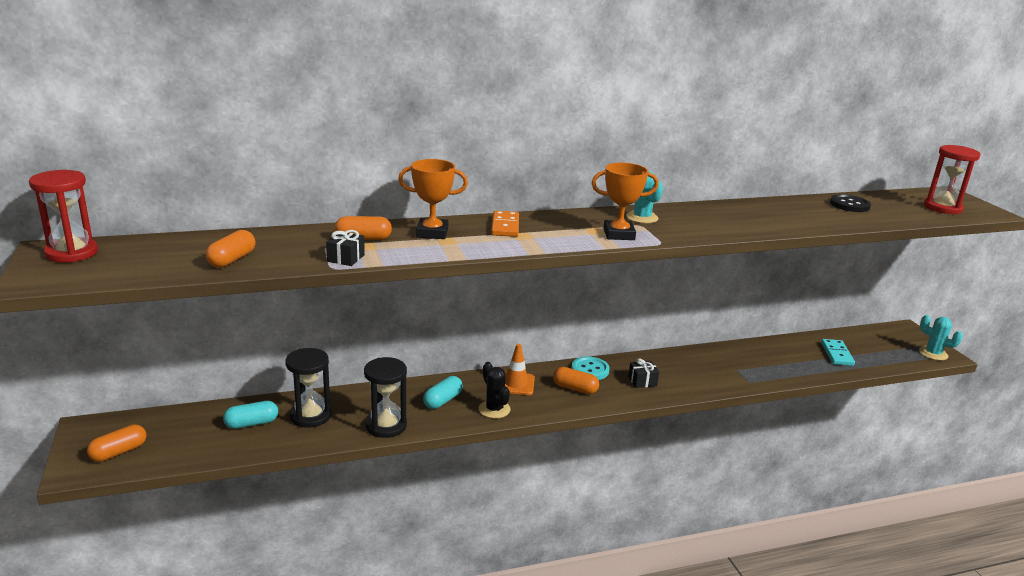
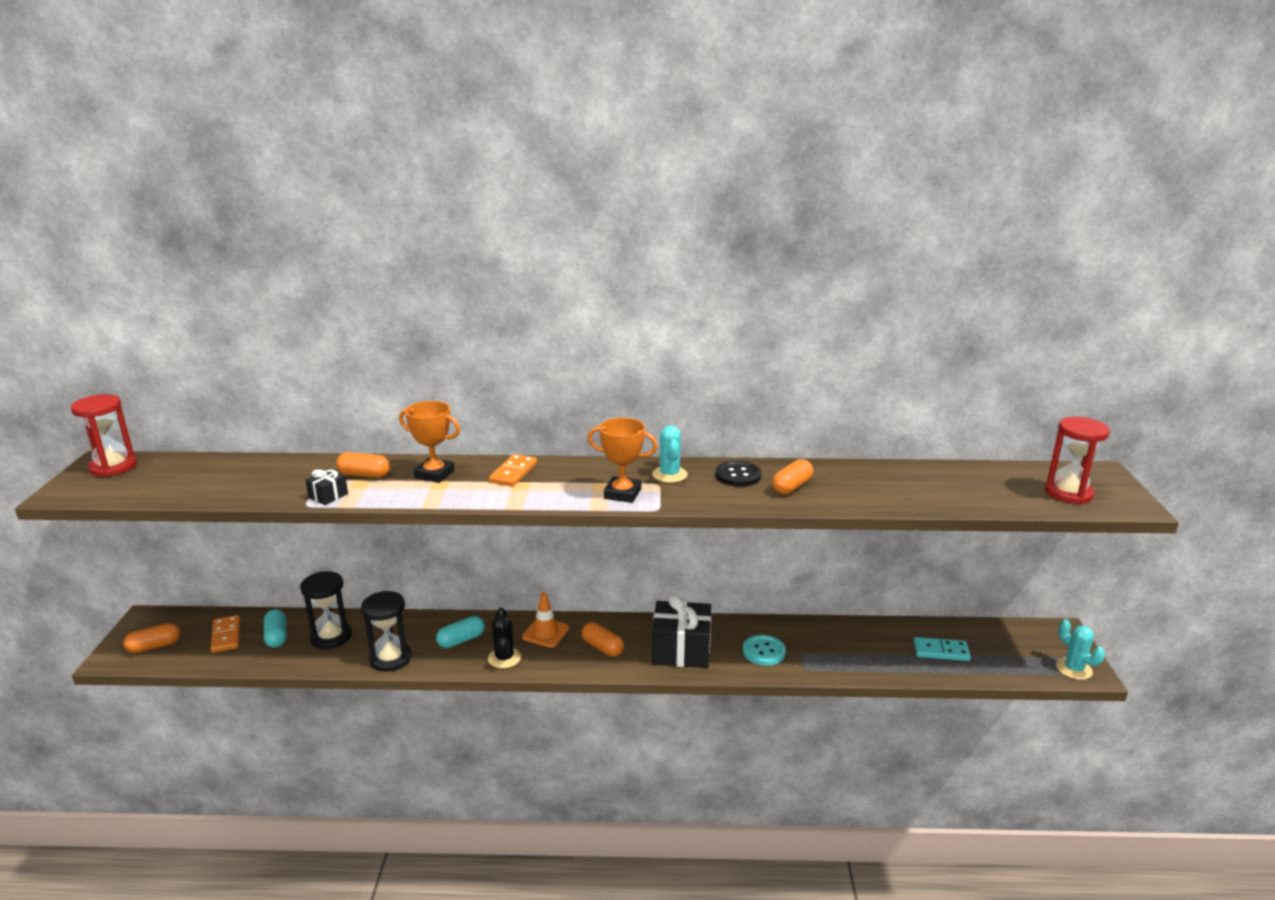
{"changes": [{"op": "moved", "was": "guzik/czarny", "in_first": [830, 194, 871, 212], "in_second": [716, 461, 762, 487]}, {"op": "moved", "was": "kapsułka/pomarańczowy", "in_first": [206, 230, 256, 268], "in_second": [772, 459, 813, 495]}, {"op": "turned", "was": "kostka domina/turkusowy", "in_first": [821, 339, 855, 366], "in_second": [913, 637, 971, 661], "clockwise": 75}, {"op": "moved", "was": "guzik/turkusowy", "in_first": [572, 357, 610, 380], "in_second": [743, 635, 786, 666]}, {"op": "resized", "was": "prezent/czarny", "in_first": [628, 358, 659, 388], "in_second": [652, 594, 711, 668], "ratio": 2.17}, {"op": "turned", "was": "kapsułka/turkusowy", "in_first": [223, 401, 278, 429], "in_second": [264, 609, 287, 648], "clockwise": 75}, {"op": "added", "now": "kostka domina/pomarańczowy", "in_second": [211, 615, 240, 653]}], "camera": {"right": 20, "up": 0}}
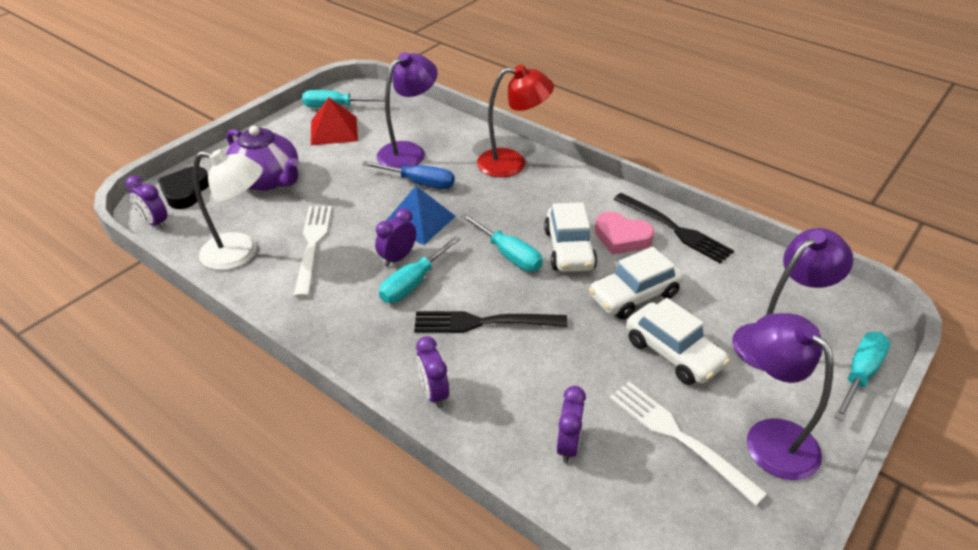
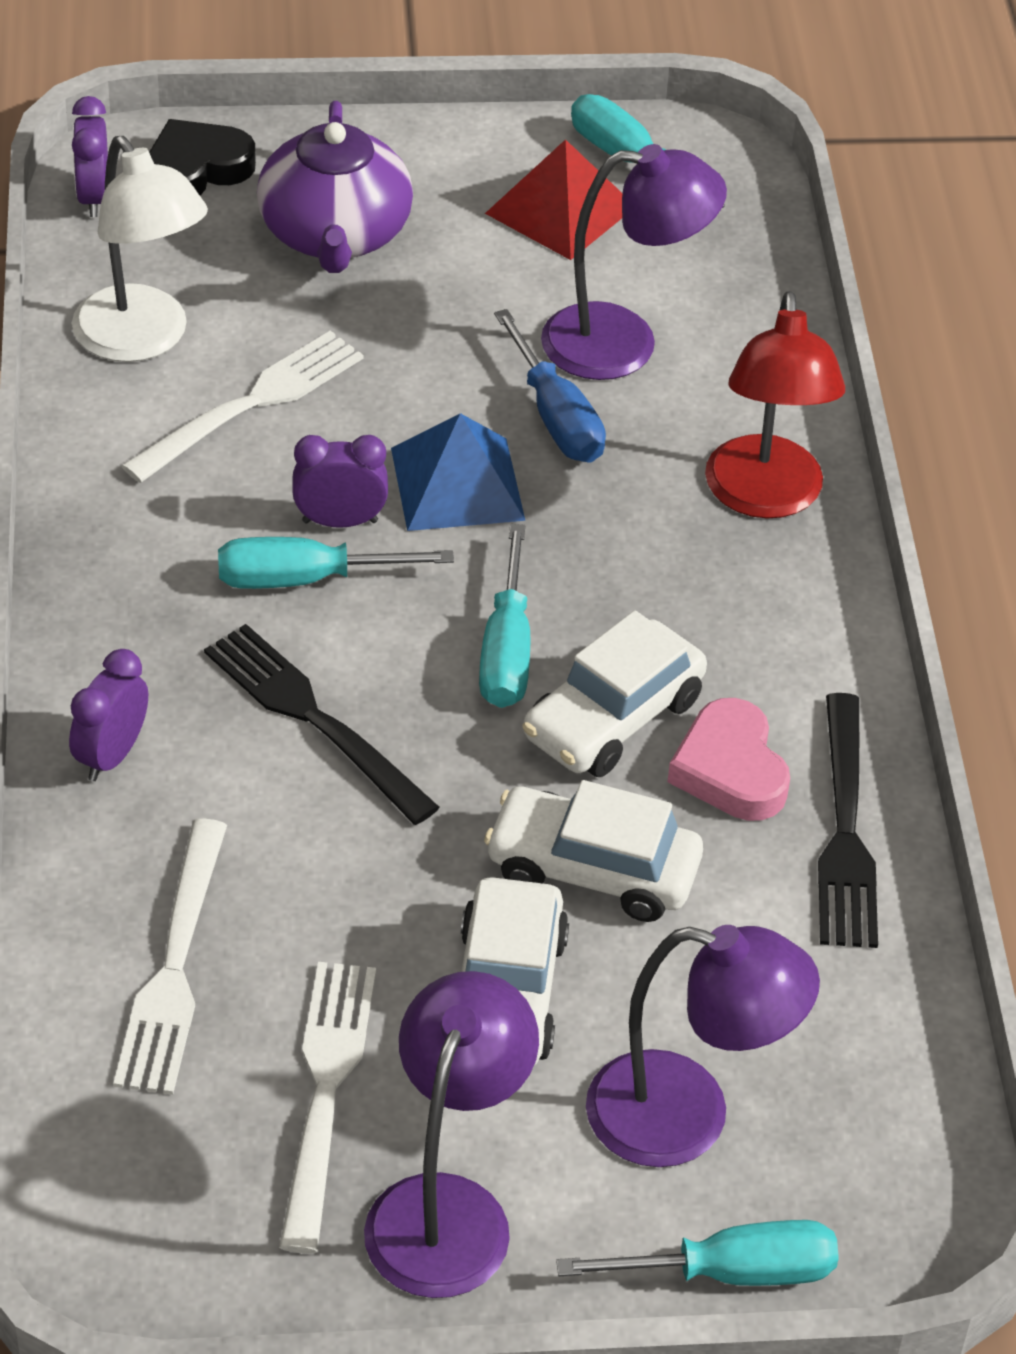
{"changes": [{"op": "turned", "was": "lampka/czerwony", "in_first": [477, 65, 554, 177], "in_second": [705, 291, 845, 518], "clockwise": 45}, {"op": "replaced", "was": "budzik/fioletowy", "now": "widelec/biały", "in_first": [557, 386, 586, 463], "in_second": [113, 819, 227, 1095]}], "camera": {"right": 45, "up": 5}}
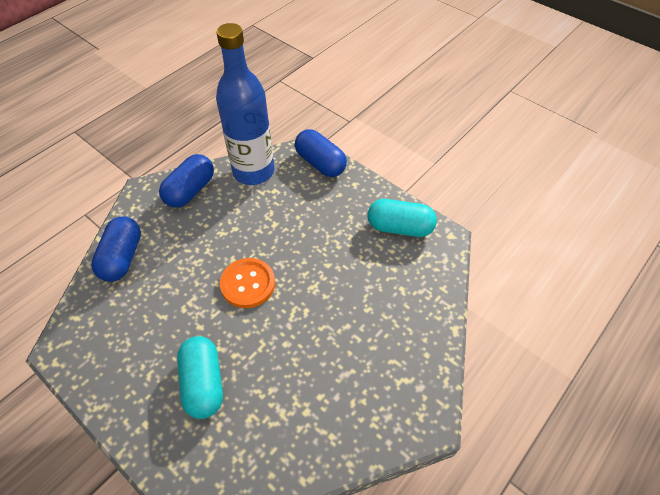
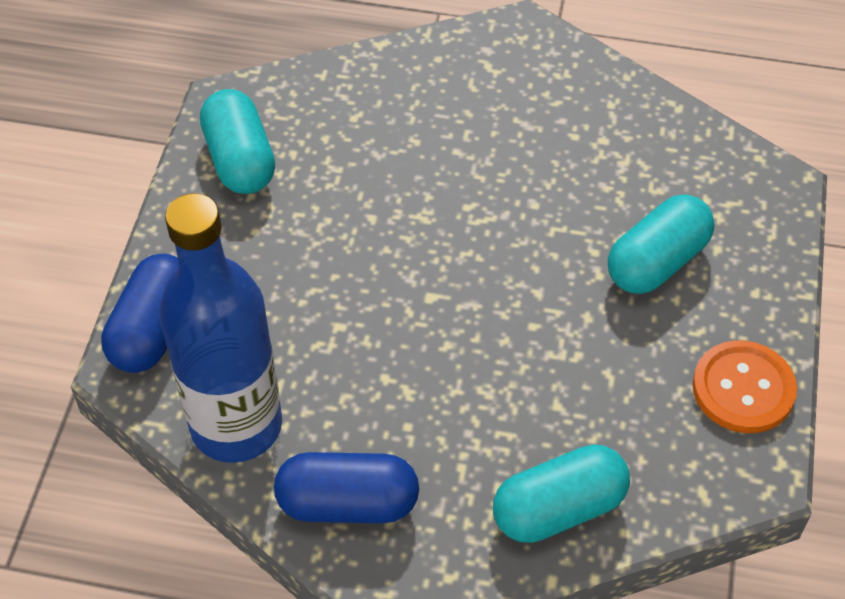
{"changes": [{"op": "recoloured", "was": "kapsułka/niebieski", "now": "kapsułka/turkusowy", "in_first": [91, 216, 141, 282], "in_second": [493, 444, 630, 543]}, {"op": "moved", "was": "guzik/pomarańczowy", "in_first": [220, 258, 275, 308], "in_second": [693, 340, 797, 433]}], "camera": {"right": -120, "up": 0}}
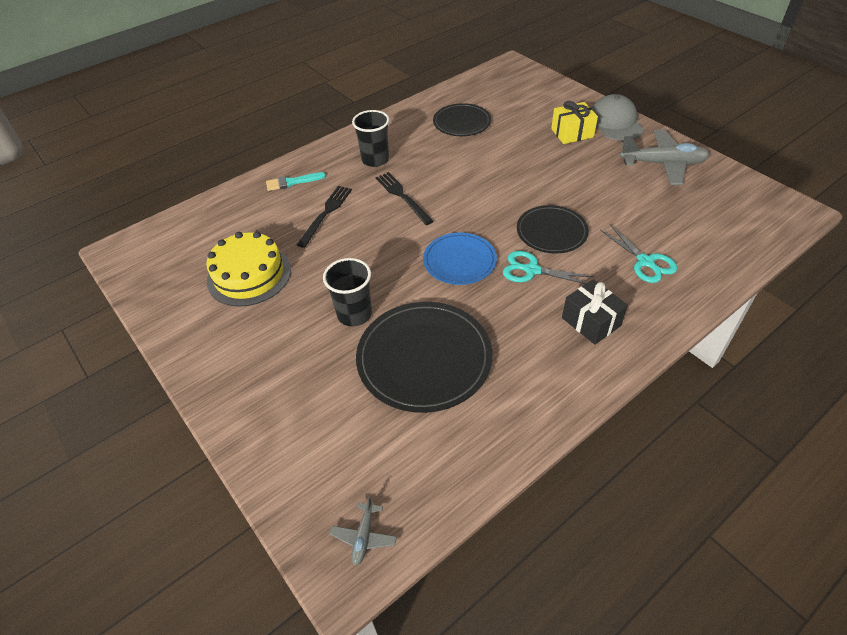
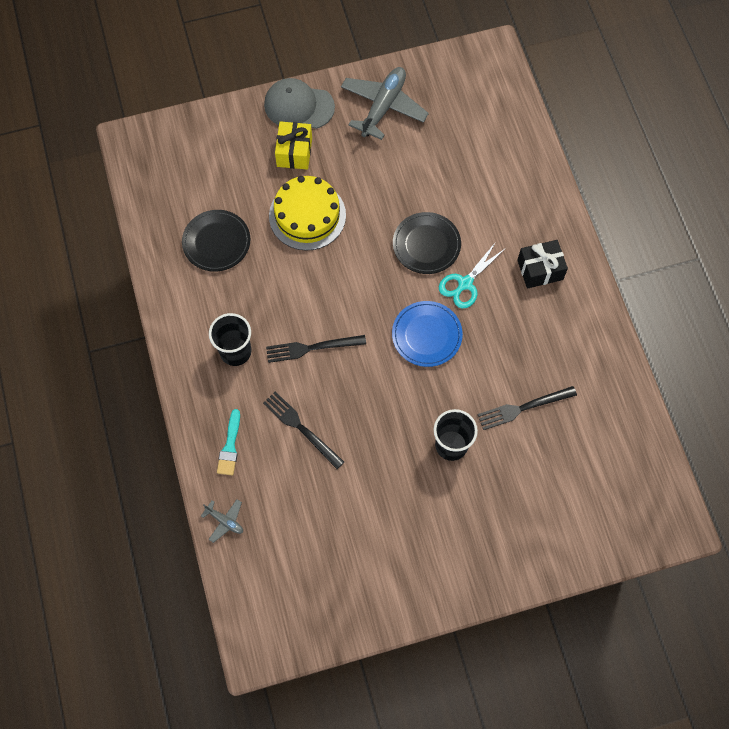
{"changes": [{"op": "removed", "was": "nożyczki/turkusowy", "in_first": [600, 224, 677, 283]}, {"op": "moved", "was": "tort/żółty", "in_first": [206, 232, 291, 307], "in_second": [269, 176, 346, 251]}, {"op": "replaced", "was": "talerz/czarny", "now": "widelec/czarny", "in_first": [356, 302, 493, 413], "in_second": [477, 386, 577, 430]}, {"op": "moved", "was": "samolot/szary", "in_first": [329, 496, 397, 566], "in_second": [201, 499, 243, 543]}], "camera": {"right": -70, "up": 20}}
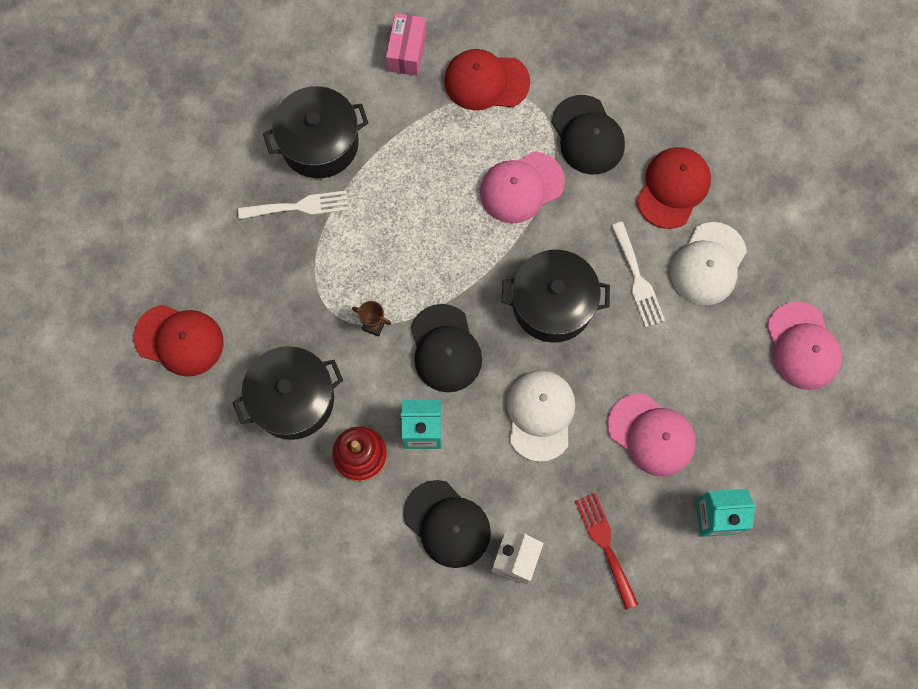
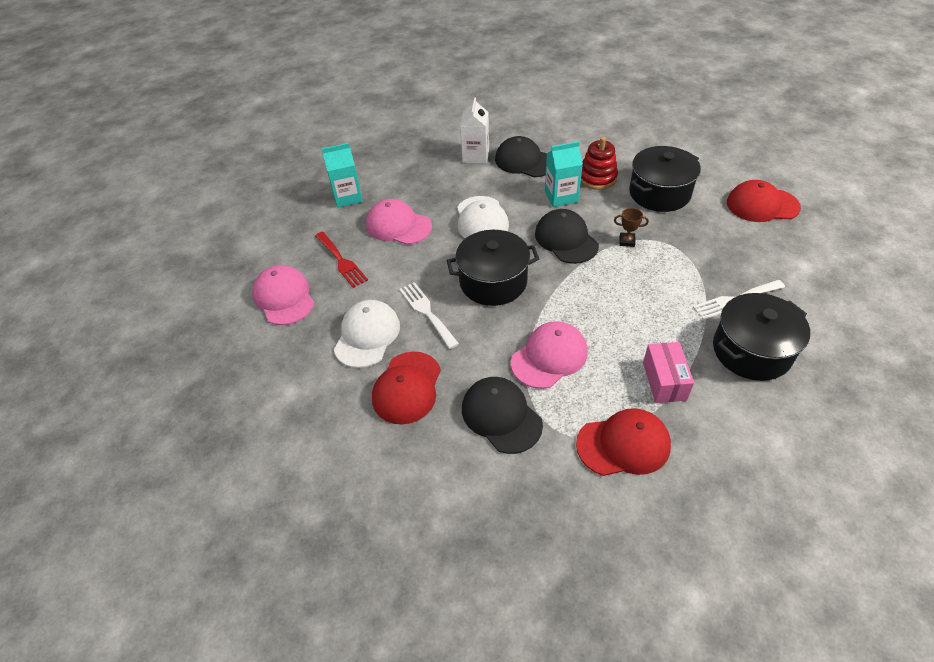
{"changes": [{"op": "moved", "was": "pudełko/różowy", "in_first": [386, 13, 426, 76], "in_second": [643, 342, 694, 403]}, {"op": "moved", "was": "widelec/czerwony", "in_first": [575, 493, 638, 609], "in_second": [315, 232, 368, 288]}], "camera": {"right": 170, "up": -25}}
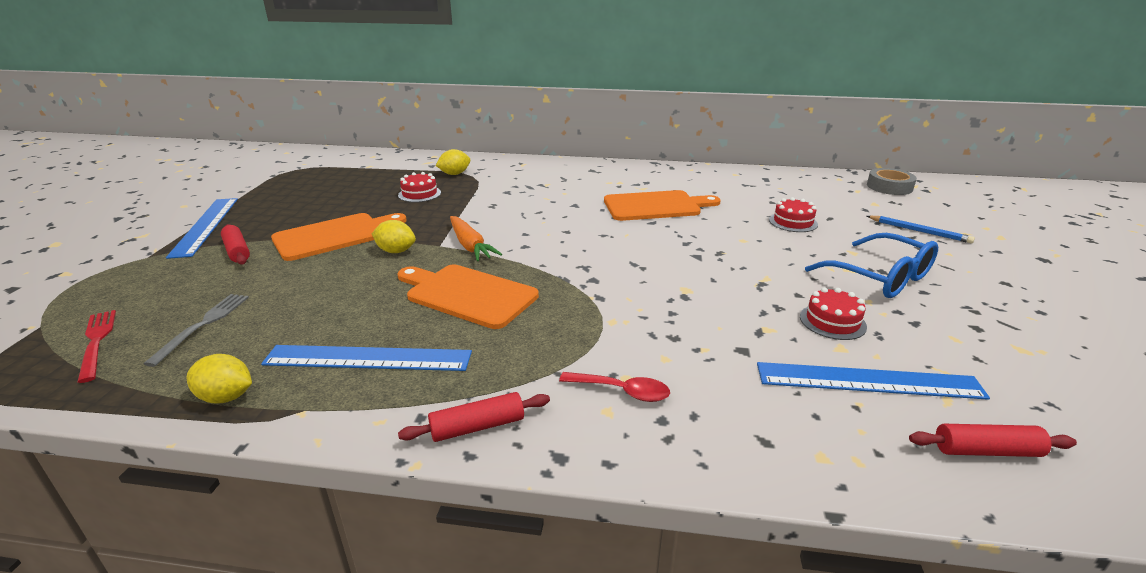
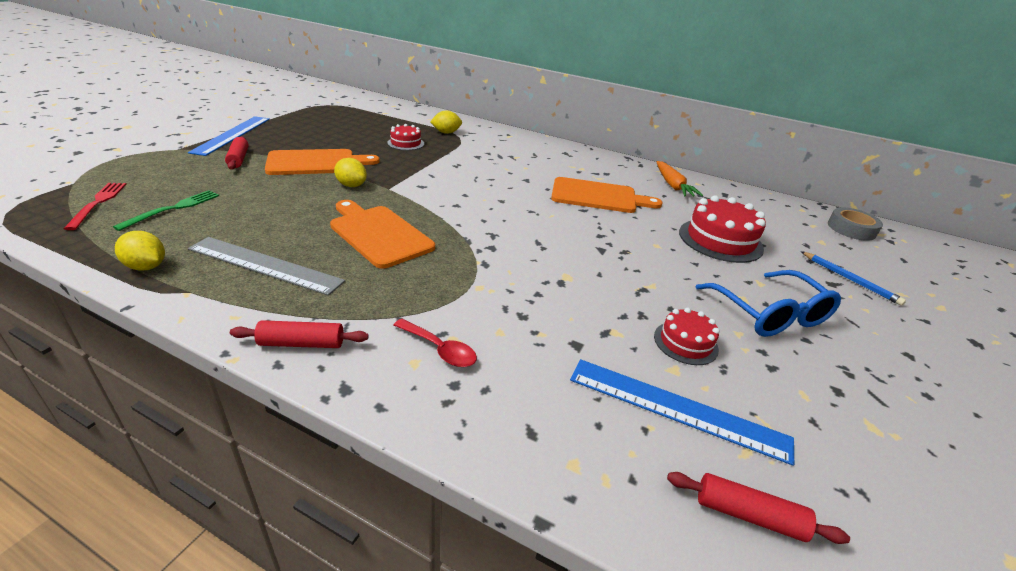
{"changes": [{"op": "resized", "was": "tort/czerwony", "in_first": [769, 197, 818, 232], "in_second": [679, 195, 766, 263], "ratio": 1.76}, {"op": "moved", "was": "marchewka/pomarańczowy", "in_first": [450, 216, 502, 261], "in_second": [656, 161, 703, 196]}, {"op": "recoloured", "was": "widelec/szary", "now": "widelec/zielony", "in_first": [143, 294, 249, 367], "in_second": [113, 190, 219, 231]}, {"op": "recoloured", "was": "linijka/niebieski", "now": "linijka/szary", "in_first": [261, 345, 472, 371], "in_second": [188, 237, 345, 296]}], "camera": {"right": 15, "up": 5}}
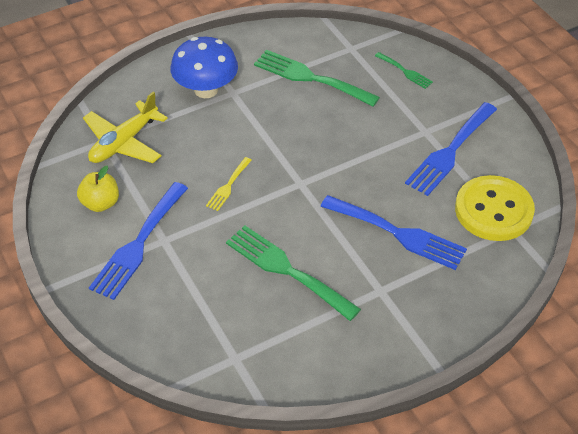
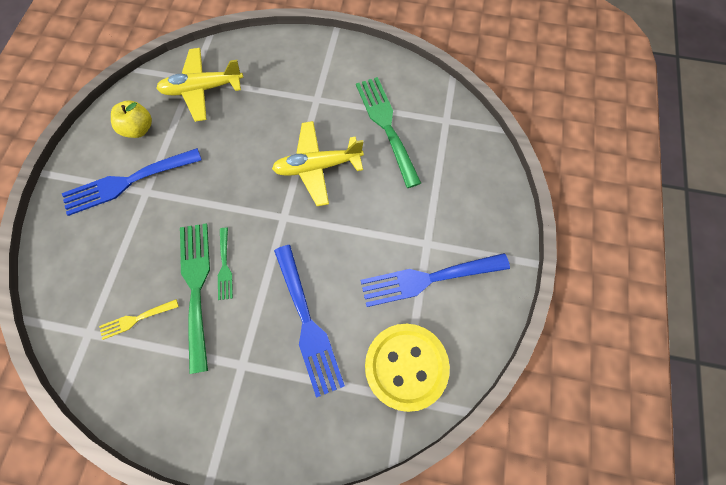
{"changes": [{"op": "removed", "was": "grzyb/niebieski", "in_first": [171, 37, 238, 98]}, {"op": "moved", "was": "widelec/zielony", "in_first": [375, 52, 433, 89], "in_second": [218, 228, 233, 300]}, {"op": "moved", "was": "widelec/żółty", "in_first": [206, 157, 252, 211], "in_second": [99, 299, 179, 340]}, {"op": "added", "now": "samolot/żółty", "in_second": [272, 121, 364, 206]}], "camera": {"right": 40, "up": 20}}
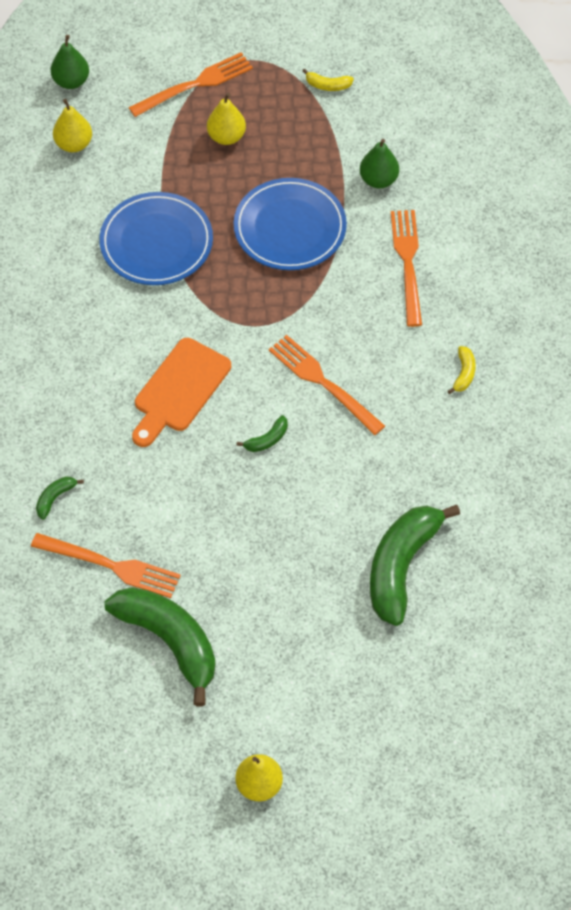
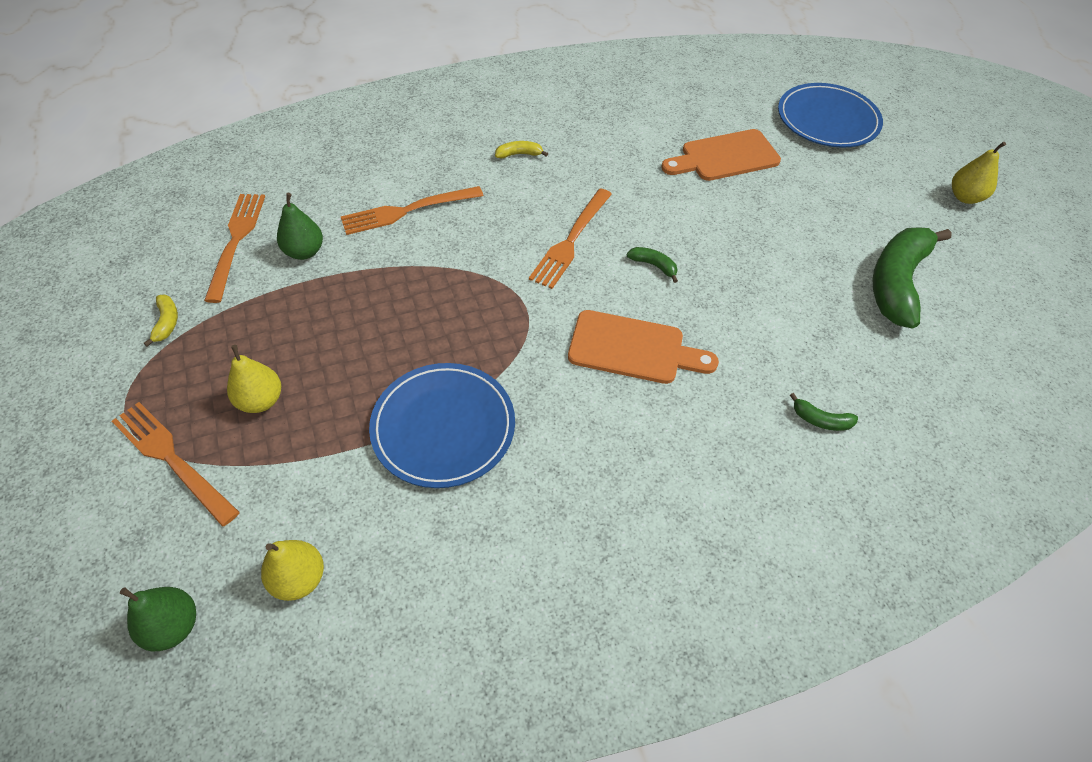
{"changes": [{"op": "moved", "was": "talerz/niebieski", "in_first": [234, 178, 347, 270], "in_second": [778, 83, 883, 148]}, {"op": "replaced", "was": "banan/zielony", "now": "deska do krojenia/pomarańczowy", "in_first": [370, 505, 460, 626], "in_second": [661, 129, 781, 181]}, {"op": "moved", "was": "widelec/pomarańczowy", "in_first": [31, 533, 181, 598], "in_second": [204, 194, 265, 303]}], "camera": {"right": -110, "up": -5}}
